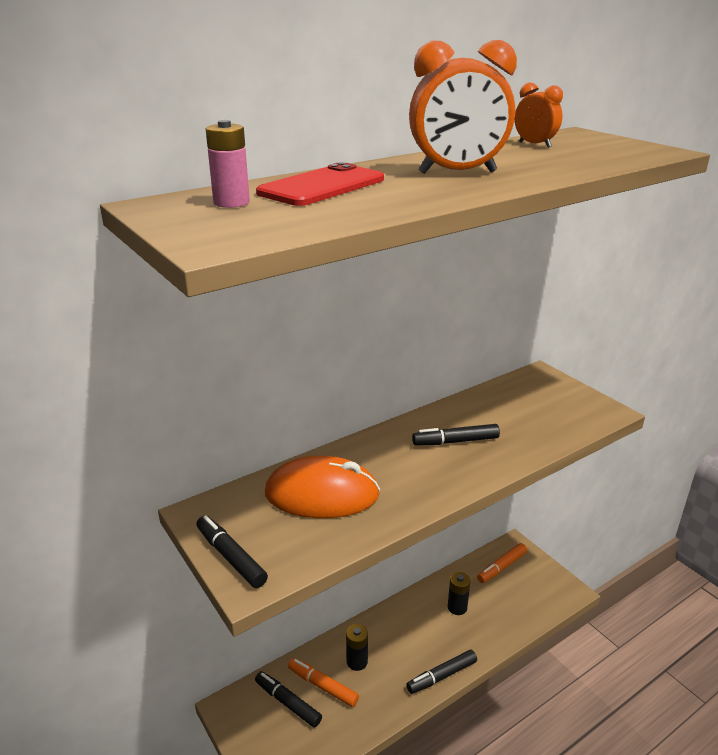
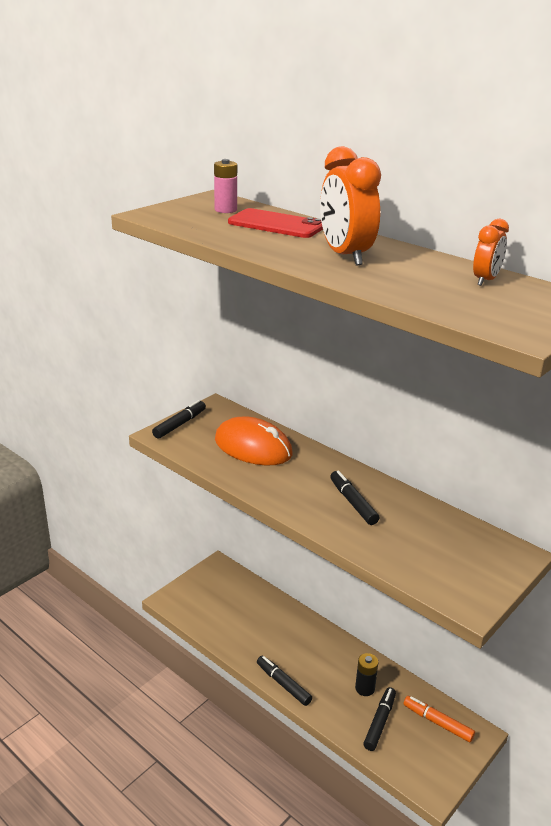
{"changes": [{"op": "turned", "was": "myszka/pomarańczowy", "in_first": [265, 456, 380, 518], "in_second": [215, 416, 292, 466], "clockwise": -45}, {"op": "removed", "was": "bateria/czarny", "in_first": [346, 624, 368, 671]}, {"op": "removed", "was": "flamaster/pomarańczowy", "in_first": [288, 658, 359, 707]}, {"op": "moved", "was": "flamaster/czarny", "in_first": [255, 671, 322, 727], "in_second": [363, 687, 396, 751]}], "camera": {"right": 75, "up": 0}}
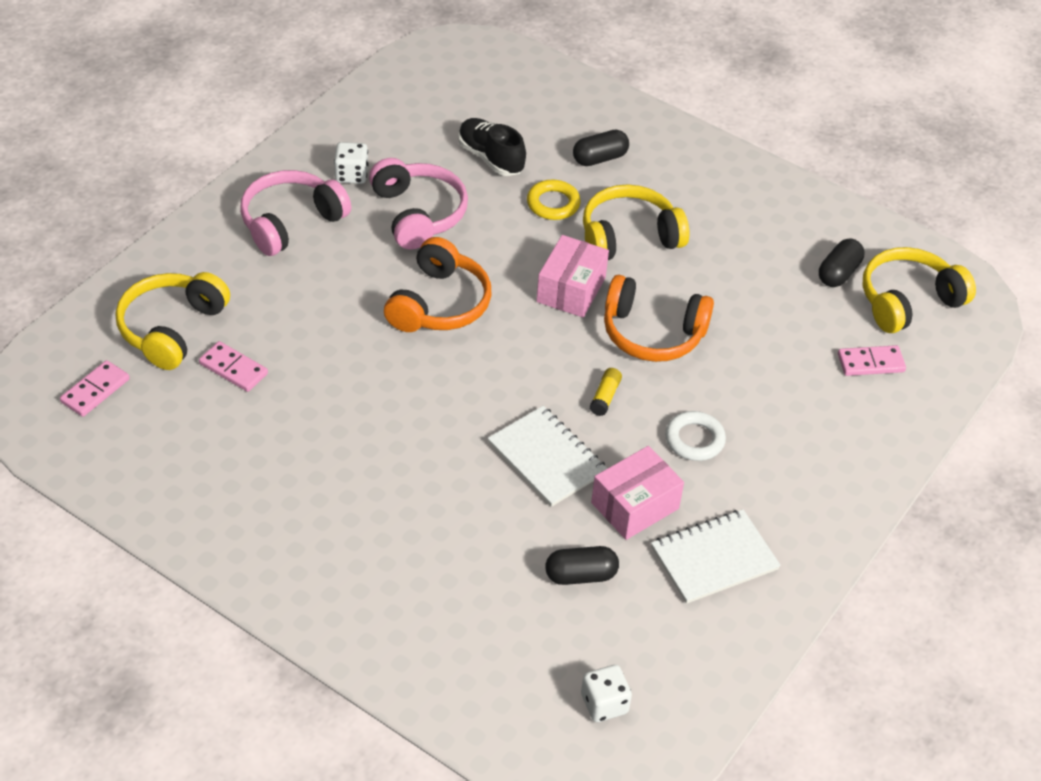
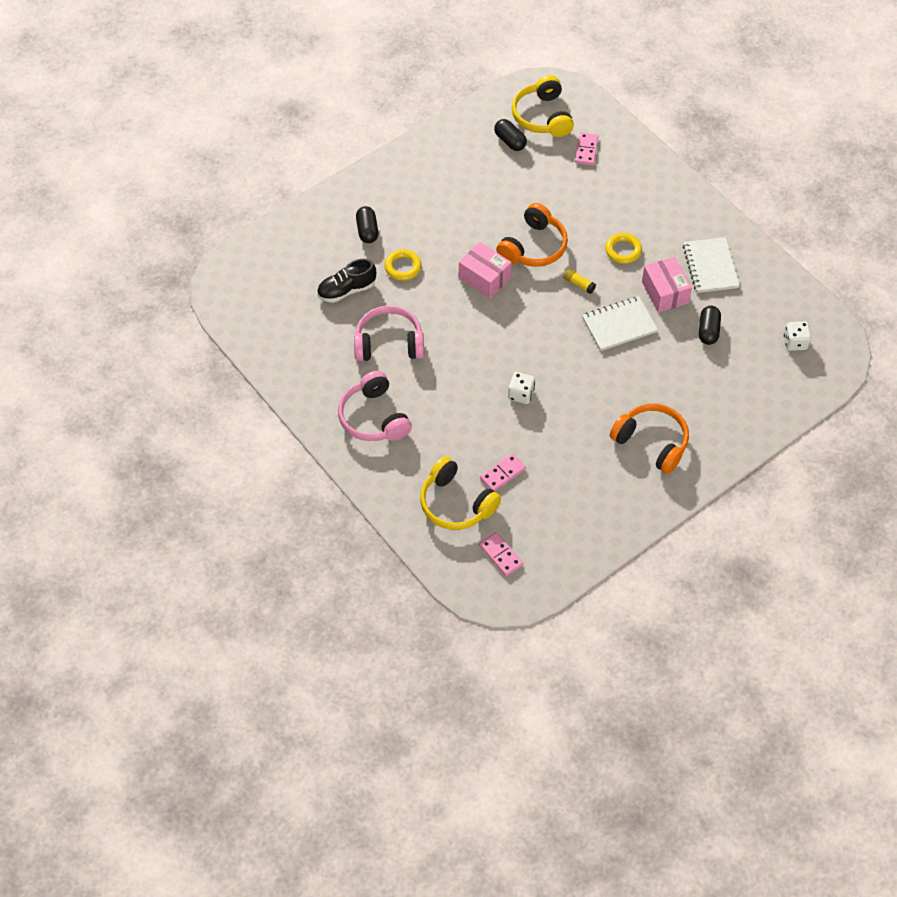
{"changes": [{"op": "moved", "was": "kostka do gry/biały", "in_first": [334, 142, 368, 184], "in_second": [508, 372, 535, 404]}, {"op": "removed", "was": "słuchawki/żółty", "in_first": [583, 184, 689, 260]}, {"op": "moved", "was": "słuchawki/pomarańczowy", "in_first": [384, 237, 491, 332], "in_second": [610, 404, 689, 474]}, {"op": "recoloured", "was": "pierścień/biały", "now": "pierścień/żółty", "in_first": [665, 411, 726, 461], "in_second": [605, 233, 642, 264]}], "camera": {"right": -70, "up": 10}}
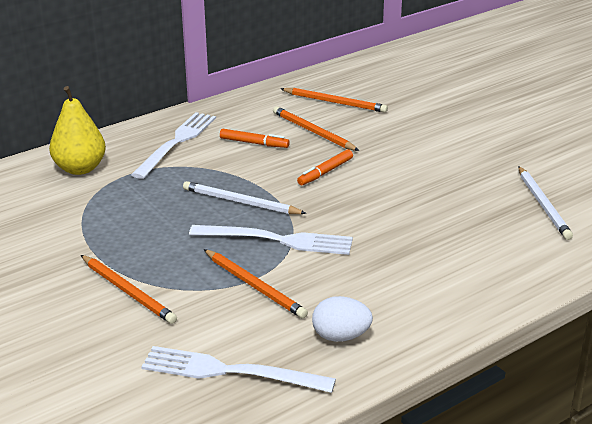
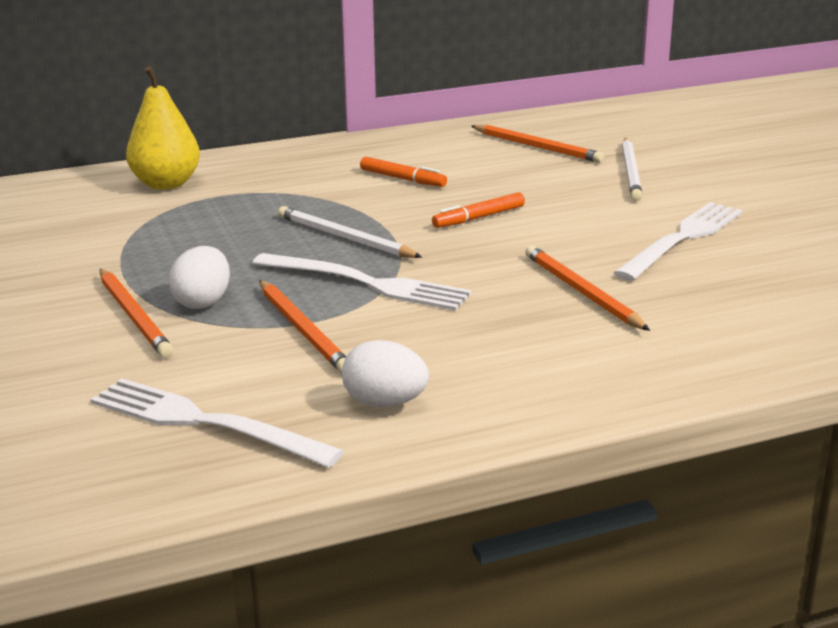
{"changes": [{"op": "moved", "was": "ołówek/pomarańczowy", "in_first": [273, 106, 359, 151], "in_second": [525, 246, 650, 331]}, {"op": "moved", "was": "widelec/biały", "in_first": [131, 112, 216, 179], "in_second": [614, 202, 743, 281]}, {"op": "moved", "was": "ołówek/biały", "in_first": [518, 166, 573, 240], "in_second": [622, 138, 643, 201]}, {"op": "added", "now": "jajko/biały", "in_second": [168, 246, 230, 309]}], "camera": {"right": 15, "up": -5}}
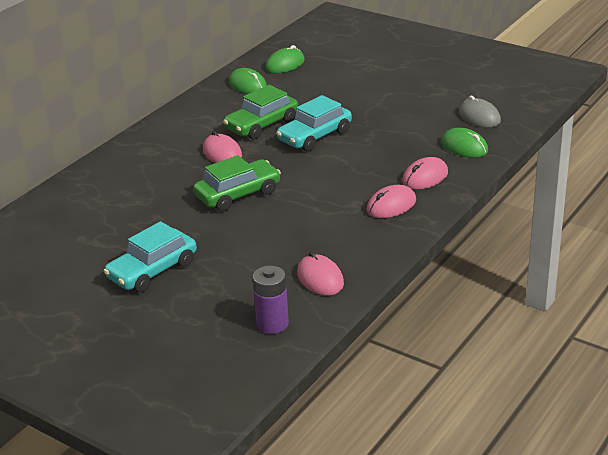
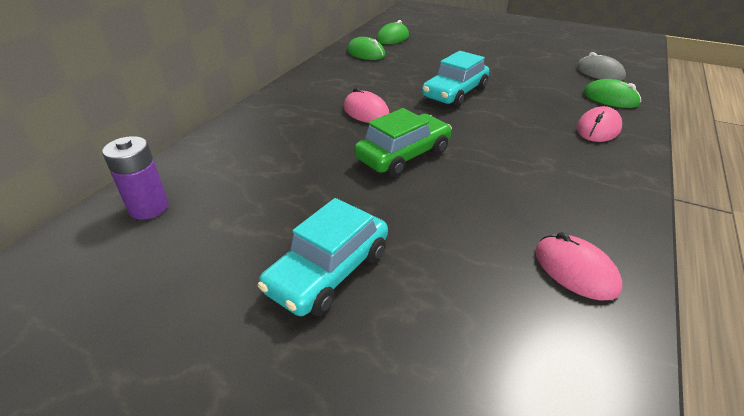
{"changes": [{"op": "removed", "was": "samochód/zielony", "in_first": [223, 85, 298, 140]}, {"op": "removed", "was": "myszka/różowy", "in_first": [367, 185, 416, 218]}, {"op": "moved", "was": "bateria/fioletowy", "in_first": [252, 266, 289, 334], "in_second": [102, 136, 169, 220]}], "camera": {"right": -10, "up": 5}}
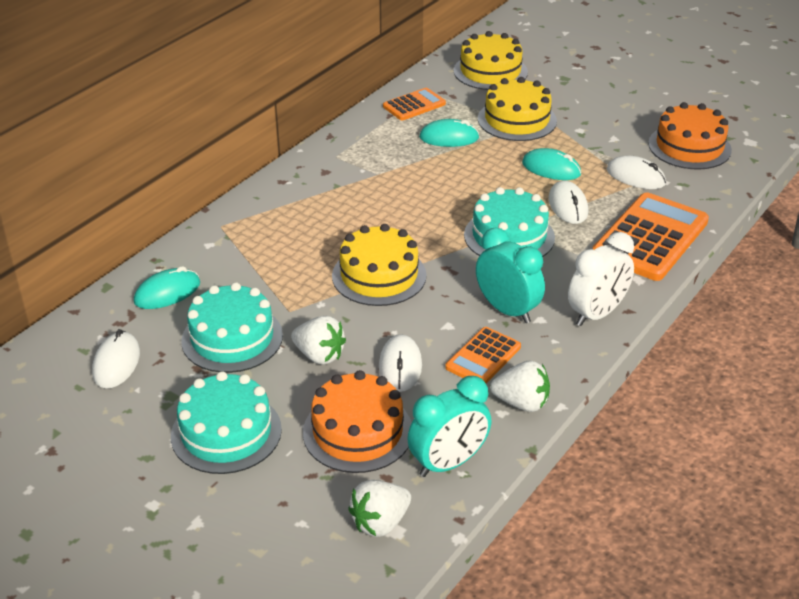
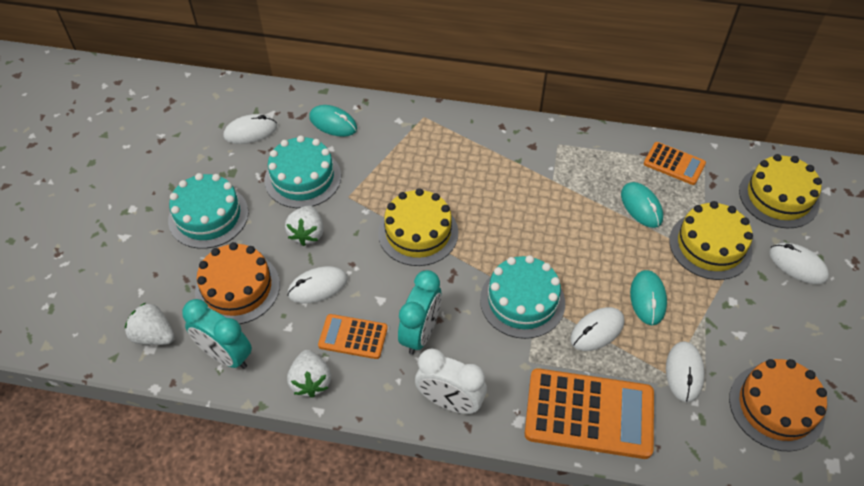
{"changes": [{"op": "added", "now": "myszka/biały", "in_second": [769, 243, 829, 284]}], "camera": {"right": 65, "up": 15}}
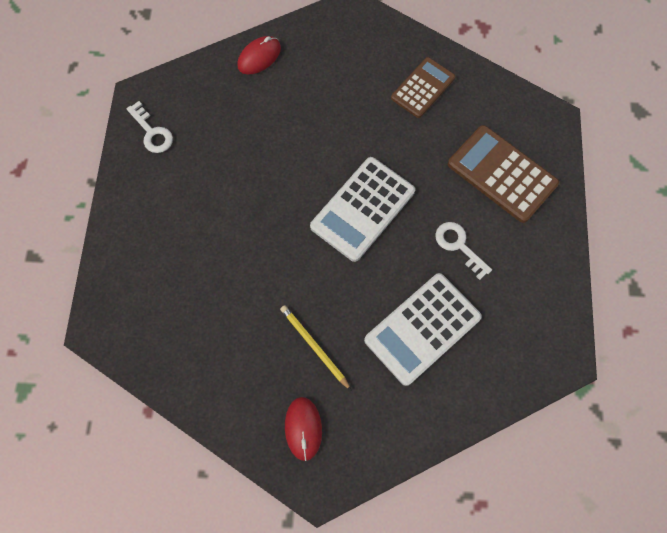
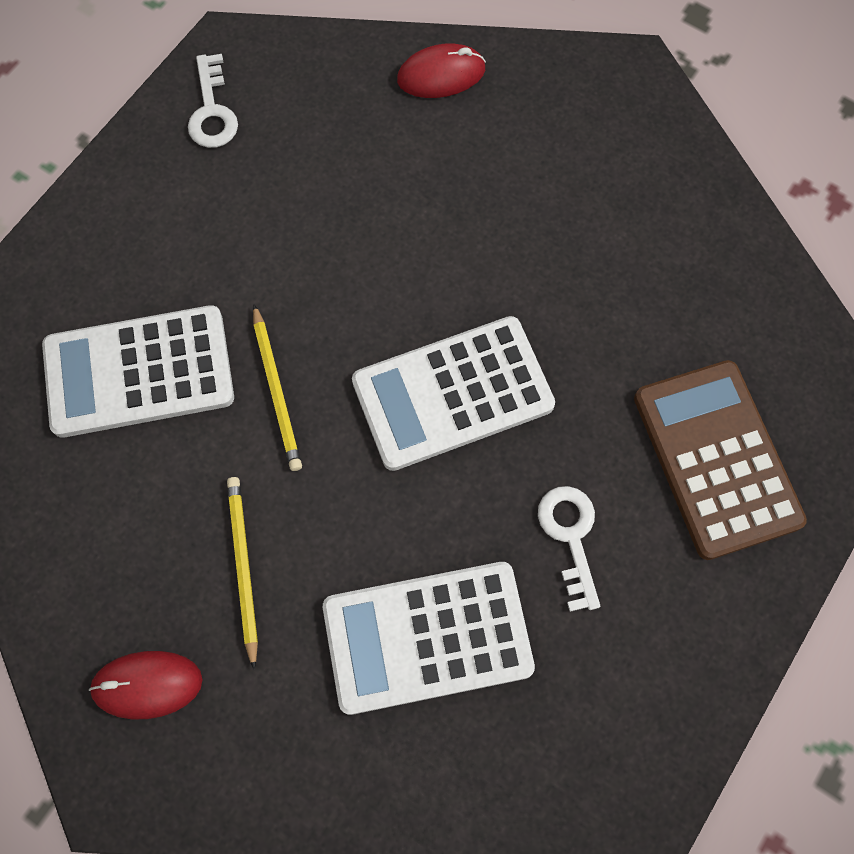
{"changes": [{"op": "removed", "was": "kalkulator/brązowy", "in_first": [391, 57, 455, 118]}, {"op": "turned", "was": "myszka/czerwony", "in_first": [285, 397, 322, 461], "in_second": [89, 651, 203, 719], "clockwise": 60}, {"op": "added", "now": "ołówek/żółty", "in_second": [253, 304, 302, 471]}, {"op": "added", "now": "kalkulator/biały", "in_second": [42, 305, 234, 438]}], "camera": {"right": 30, "up": 0}}
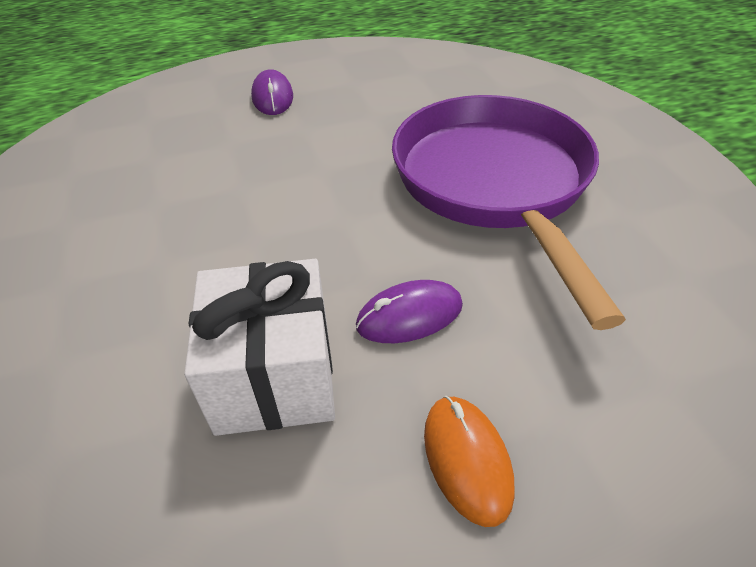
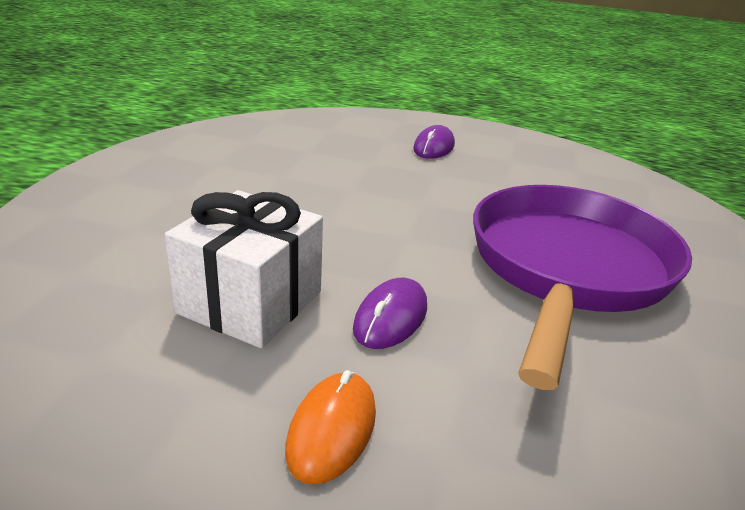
{"changes": [{"op": "turned", "was": "myszka/fioletowy", "in_first": [356, 280, 463, 343], "in_second": [353, 278, 427, 349], "clockwise": -75}], "camera": {"right": 30, "up": -15}}
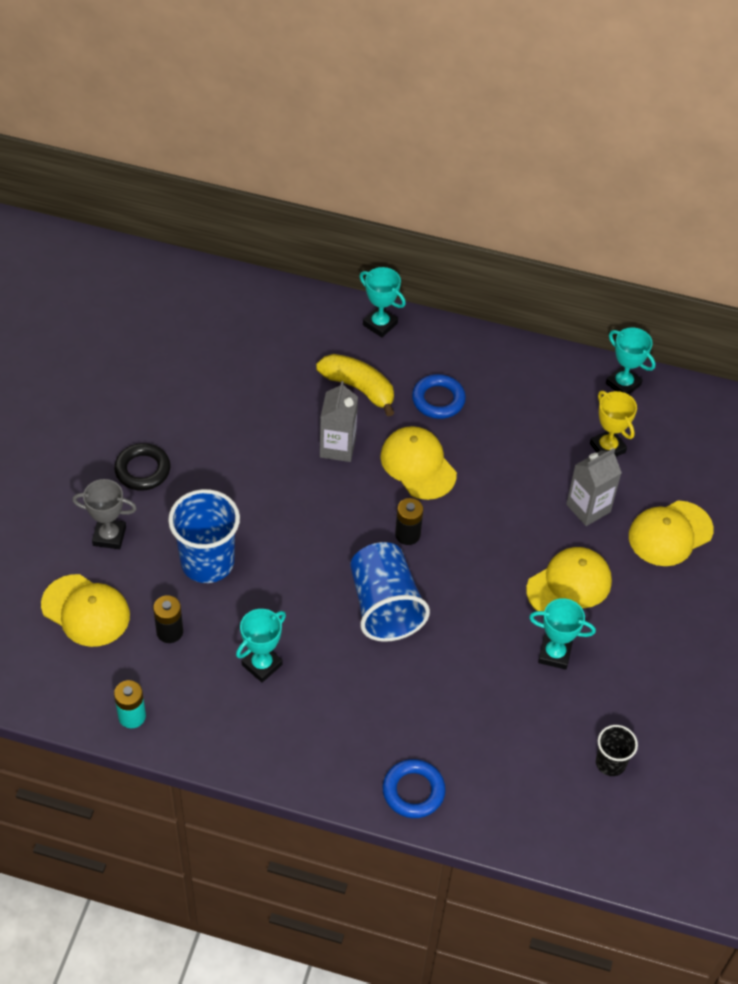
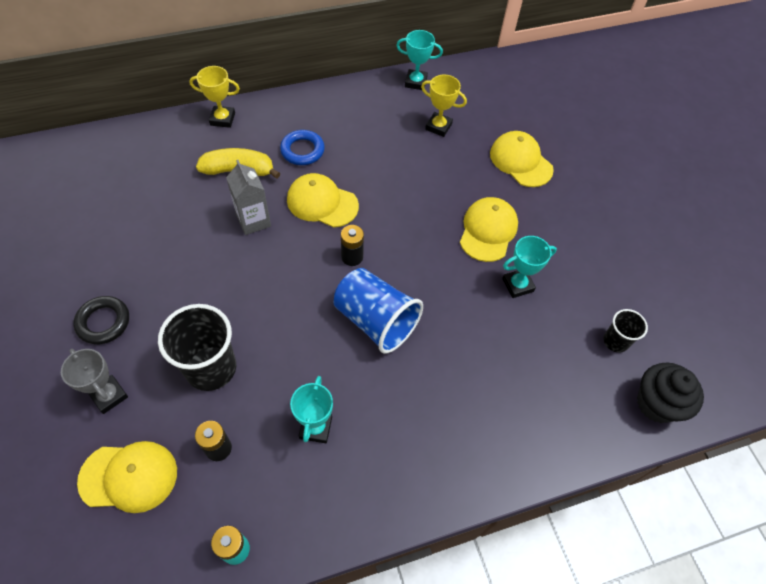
{"changes": [{"op": "recoloured", "was": "puchar/turkusowy", "now": "puchar/żółty", "in_first": [359, 267, 406, 337], "in_second": [189, 66, 240, 128]}, {"op": "removed", "was": "karton mleka/szary", "in_first": [566, 448, 622, 526]}, {"op": "turned", "was": "puchar/szary", "in_first": [72, 479, 137, 549], "in_second": [61, 349, 128, 414], "clockwise": 75}, {"op": "recoloured", "was": "szklanka/niebieski", "now": "szklanka/czarny", "in_first": [168, 489, 240, 583], "in_second": [158, 304, 236, 391]}, {"op": "turned", "was": "czapka/żółty", "in_first": [629, 500, 713, 566], "in_second": [490, 131, 554, 187], "clockwise": 120}, {"op": "removed", "was": "pierścień/niebieski", "in_first": [383, 759, 446, 818]}, {"op": "added", "now": "muffinka/czarny", "in_second": [637, 362, 704, 423]}], "camera": {"right": -35, "up": 5}}
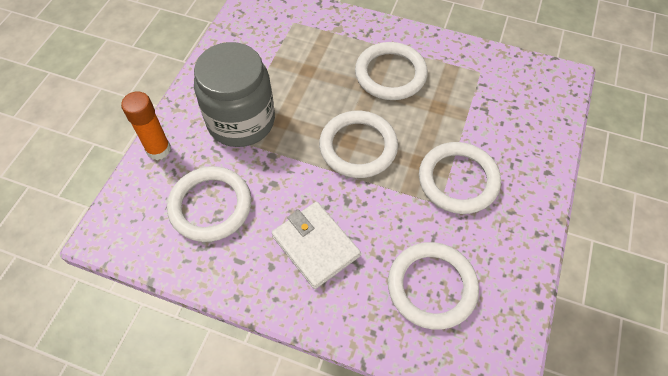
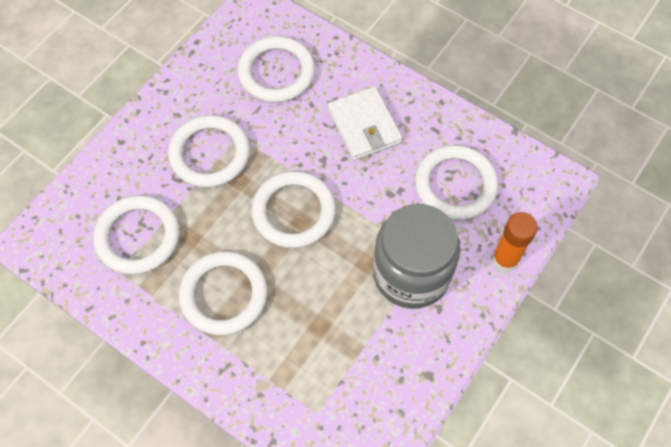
{"changes": [{"op": "added", "now": "pierścień/biały", "in_second": [94, 195, 179, 274]}], "camera": {"right": -165, "up": 5}}
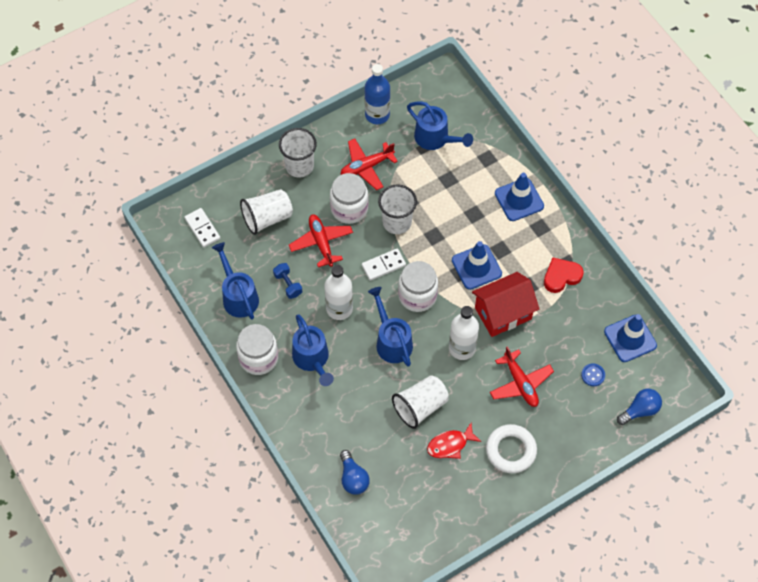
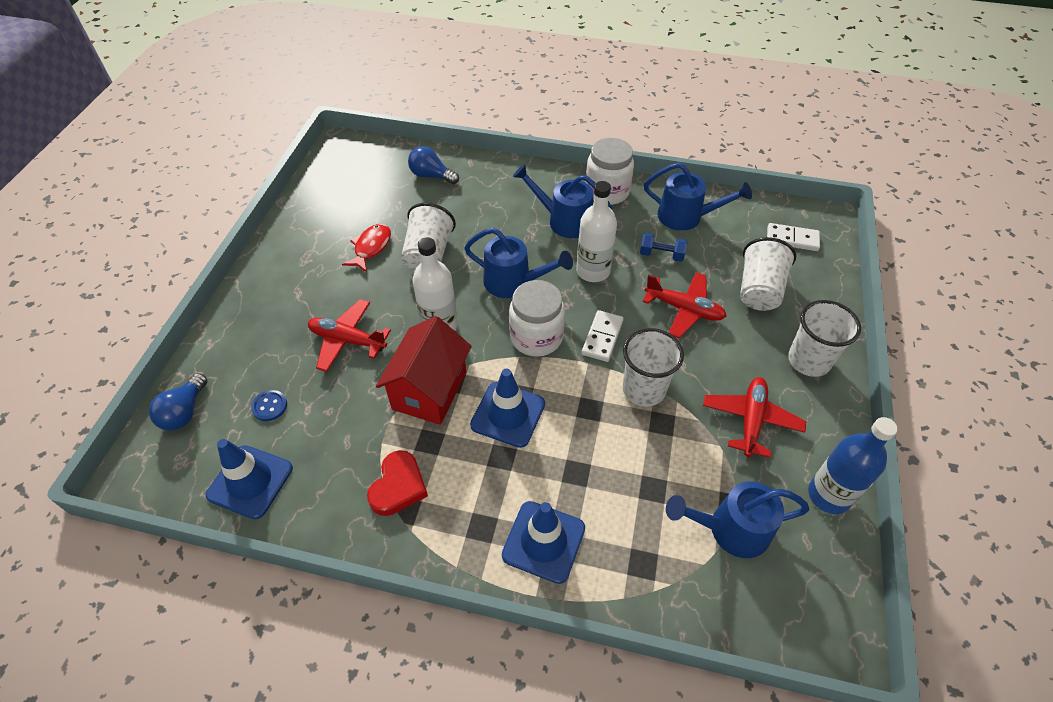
{"changes": [{"op": "removed", "was": "słoik/biały", "in_first": [330, 173, 368, 224]}, {"op": "removed", "was": "pierścień/biały", "in_first": [486, 424, 537, 473]}], "camera": {"right": 135, "up": -10}}
